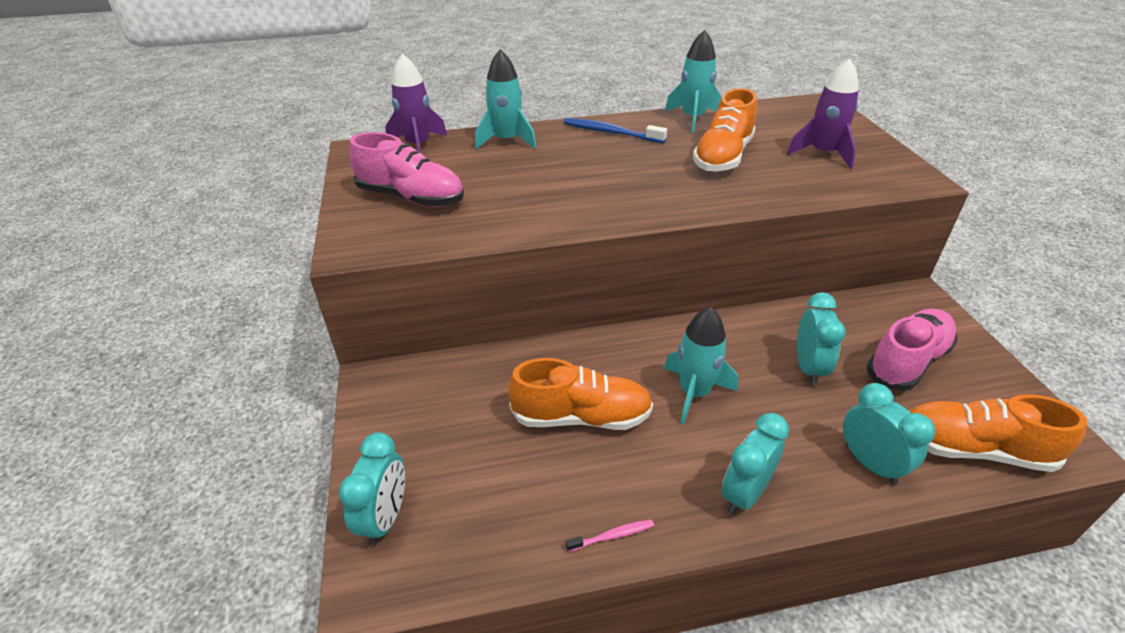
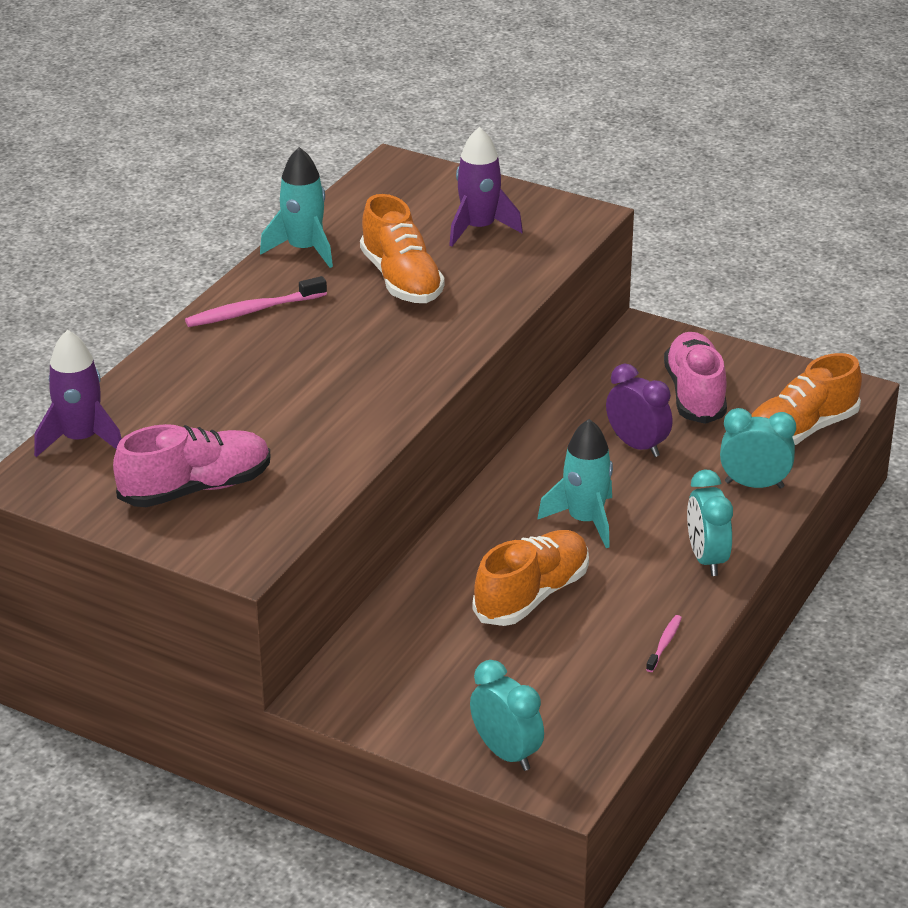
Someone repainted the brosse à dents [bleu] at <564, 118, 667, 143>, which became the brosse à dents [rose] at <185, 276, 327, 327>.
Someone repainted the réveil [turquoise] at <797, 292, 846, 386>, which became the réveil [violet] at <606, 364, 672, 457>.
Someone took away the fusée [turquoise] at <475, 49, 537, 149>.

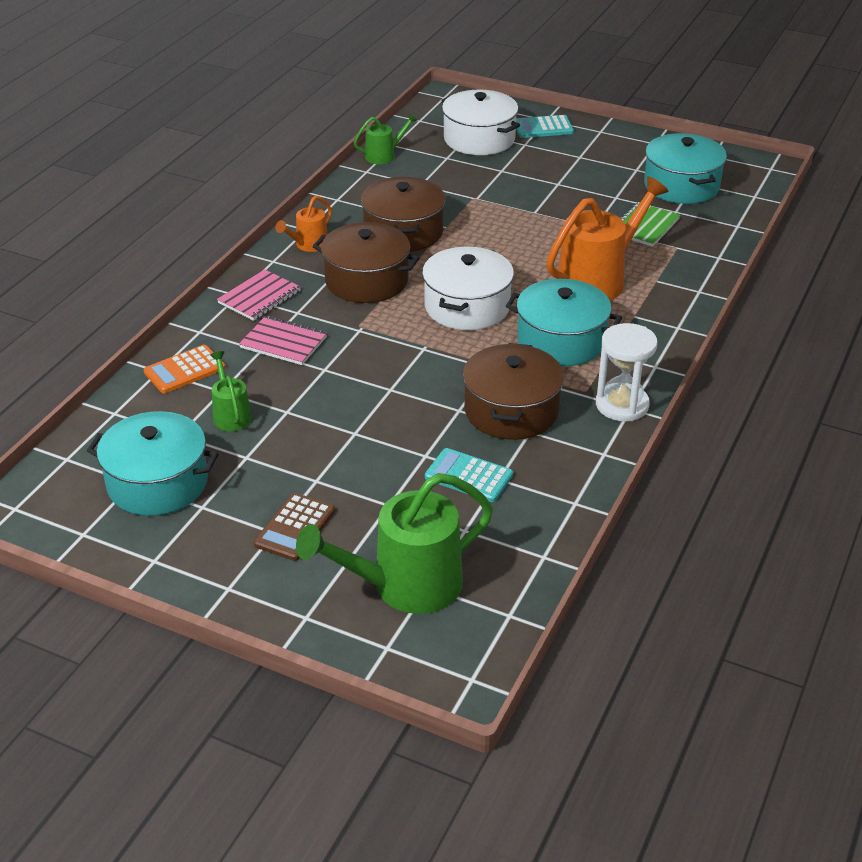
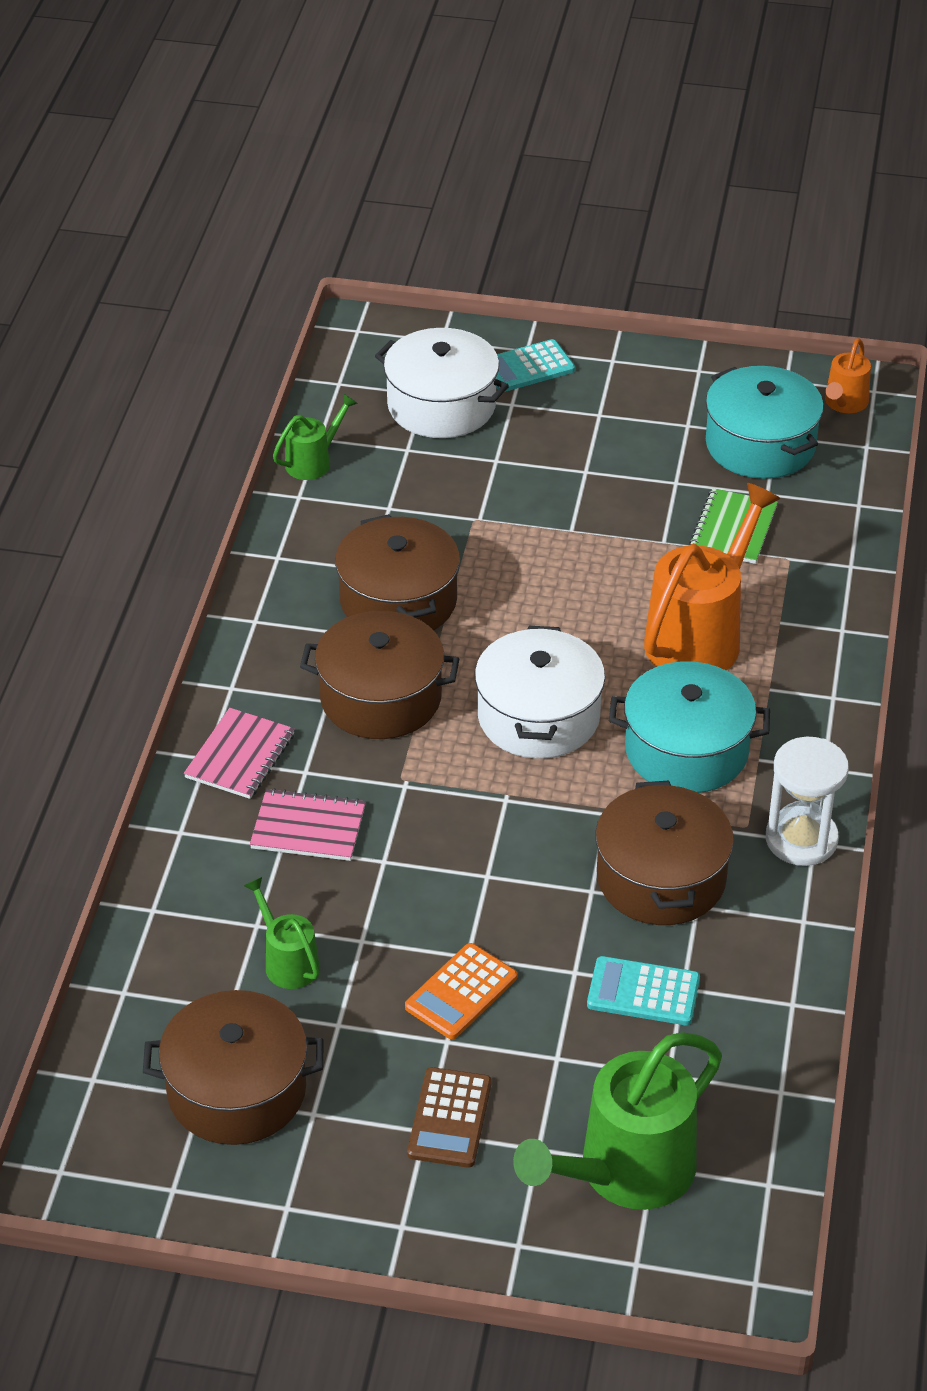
Someone repainted the marmite [turquoise] at <87, 411, 219, 516>, which became the marmite [marron] at <143, 990, 324, 1145>.
Someone carried the calculatrice [orange] from <144, 345, 226, 393> to <405, 943, 517, 1039>.
Someone carried the arrosoir [orange] from <275, 196, 332, 252> to <825, 338, 871, 413>.

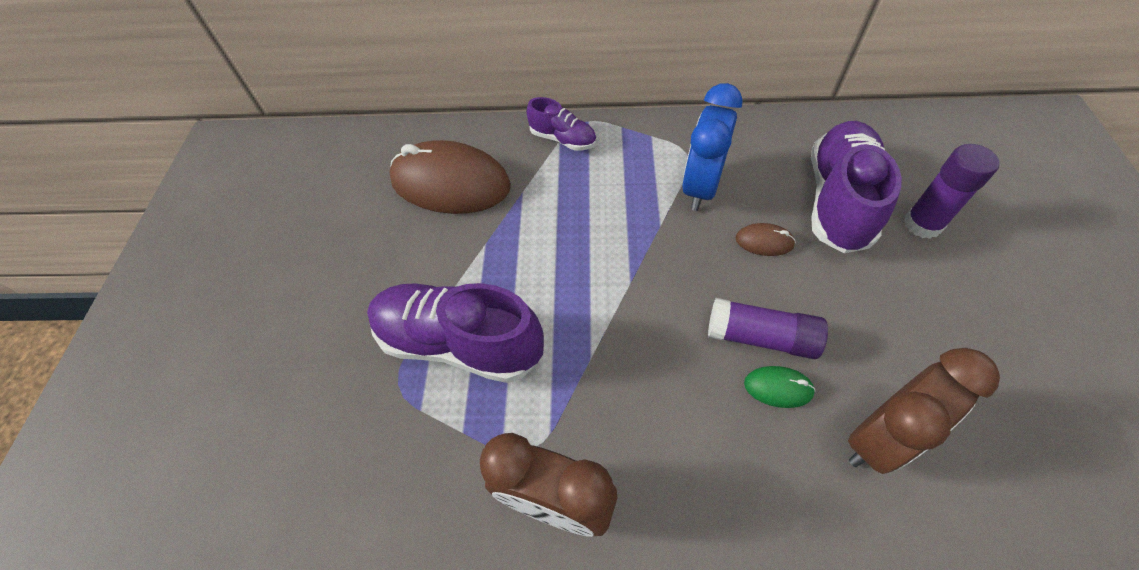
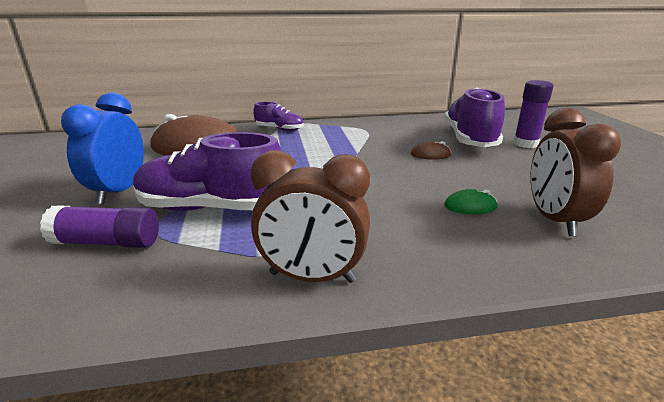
Someone carried the bâton de colle [violet] from <708, 298, 828, 359> to <40, 205, 159, 248>.
Someone carried the réveil [bleu] from <682, 83, 743, 211> to <61, 92, 144, 204>.
Someone rotated the réveil [marron] at <848, 348, 1000, 474> by 135 degrees clockwise.

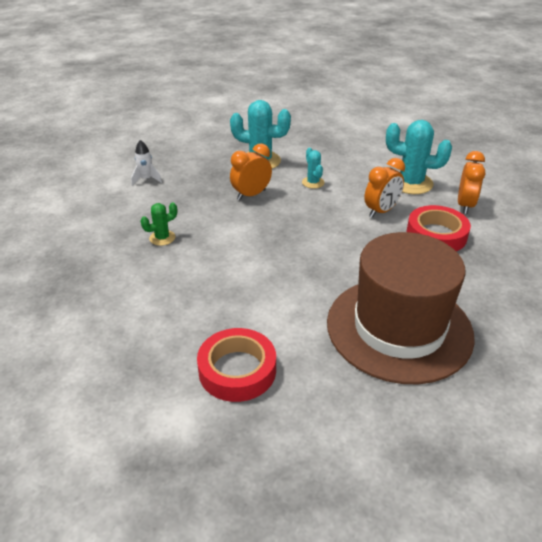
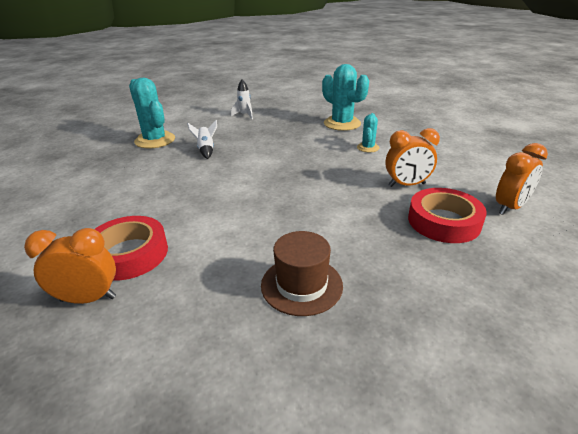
Someone carried the réveil [orange] from <230, 143, 272, 200> to <24, 228, 116, 304>.
Someone carried the cactus [turquoise] from <386, 120, 452, 194> to <129, 78, 175, 148>.
Someone swapped the cactus [vert] at <141, 203, 177, 246> for the fusée [blanc] at <187, 120, 217, 159>.
Someone scaled the chapeau [marron] at <327, 232, 475, 384> by 0.48.

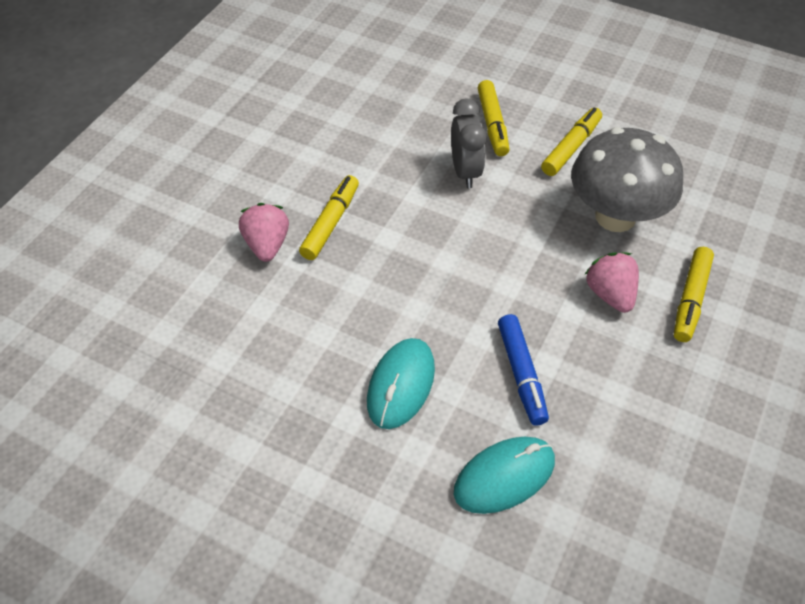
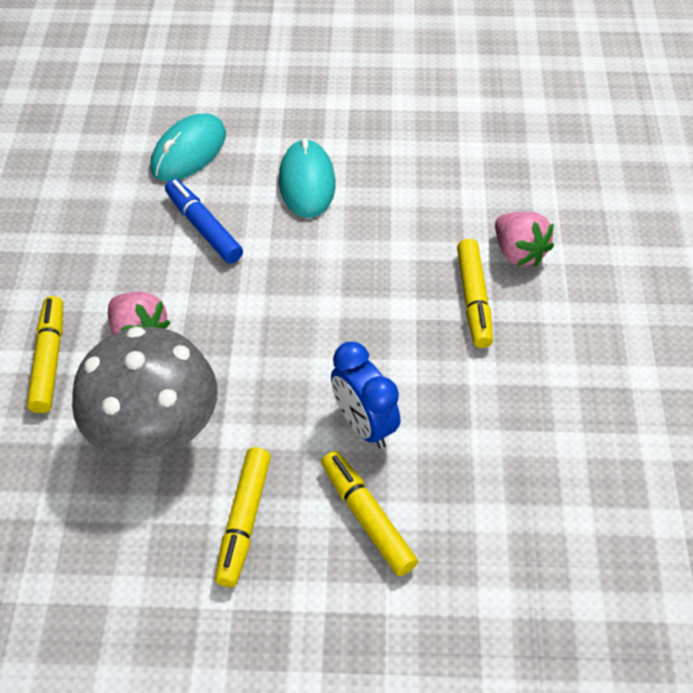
Someone repainted the réveil [gris] at <451, 99, 487, 188>, which became the réveil [bleu] at <331, 342, 400, 449>.

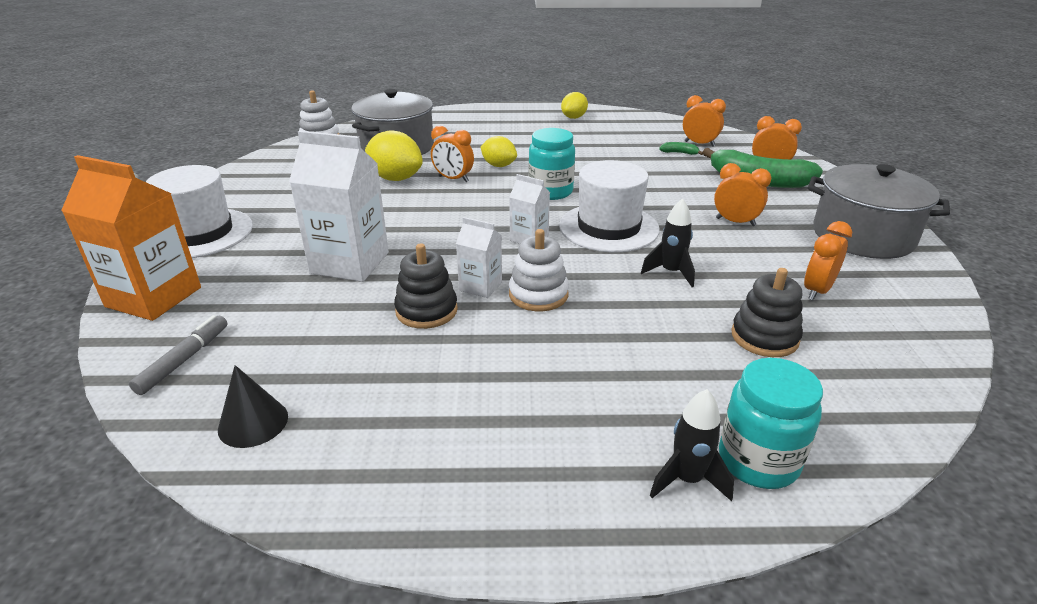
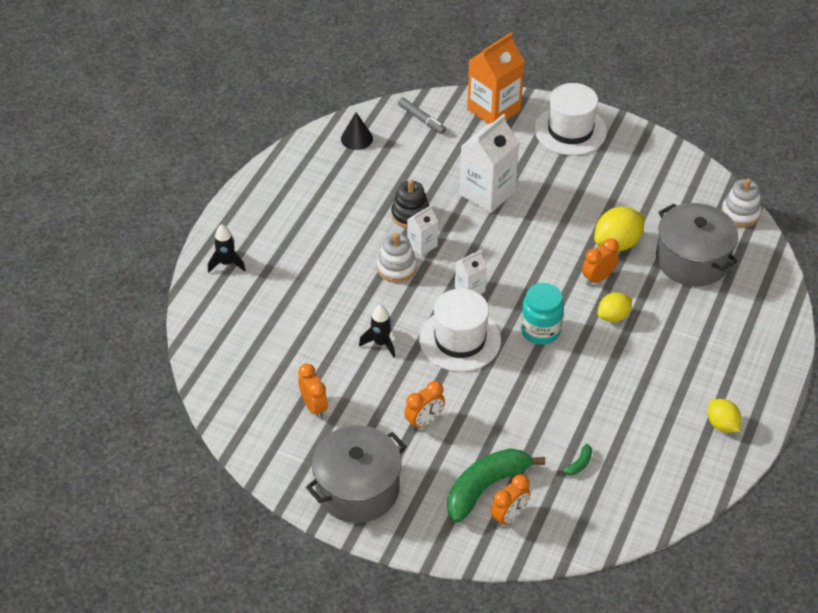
Someone took away the réveil [orange] at <683, 95, 726, 147>.
Someone took away the bocal [turquoise] at <719, 358, 823, 489>.
Someone took away the jouet à empiler [noir] at <731, 268, 803, 357>.

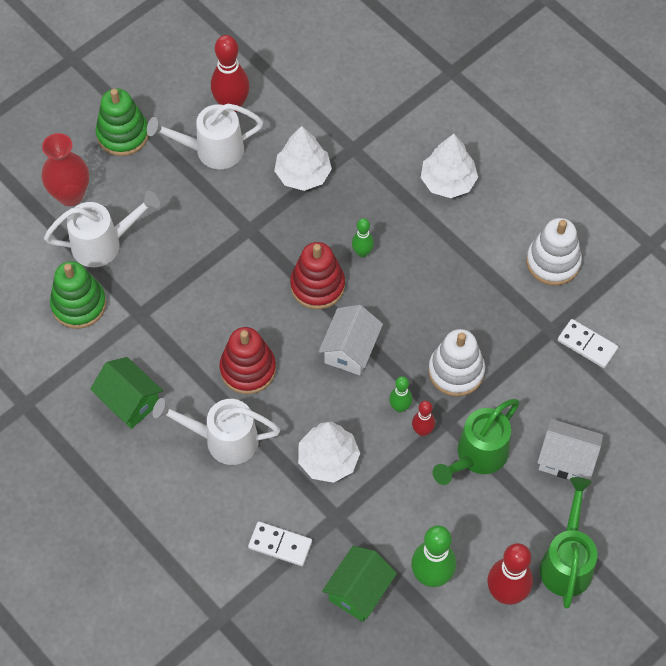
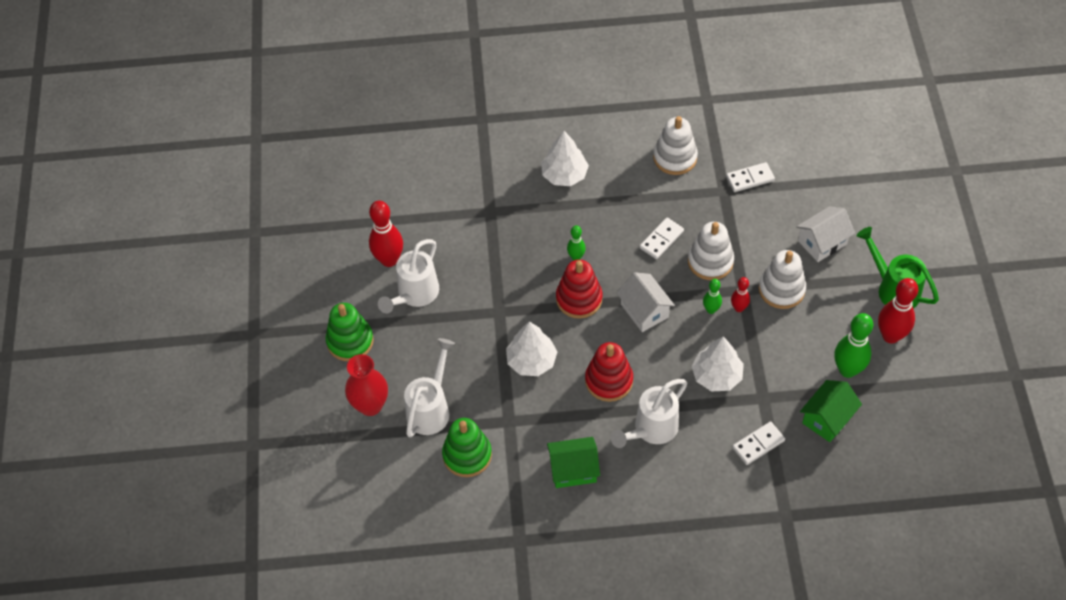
Someone carried the arbre [blanc] from <274, 126, 332, 191> to <506, 321, 557, 376>.
Someone put down the domino [blanc] at <640, 218, 684, 259>.
Someone swapped the arrosoir [vert] at <433, 399, 520, 485> for the jouet à empiler [blanc] at <759, 250, 806, 309>.
Someone rotated the maison [vert] at <322, 546, 397, 622> by 60 degrees clockwise.

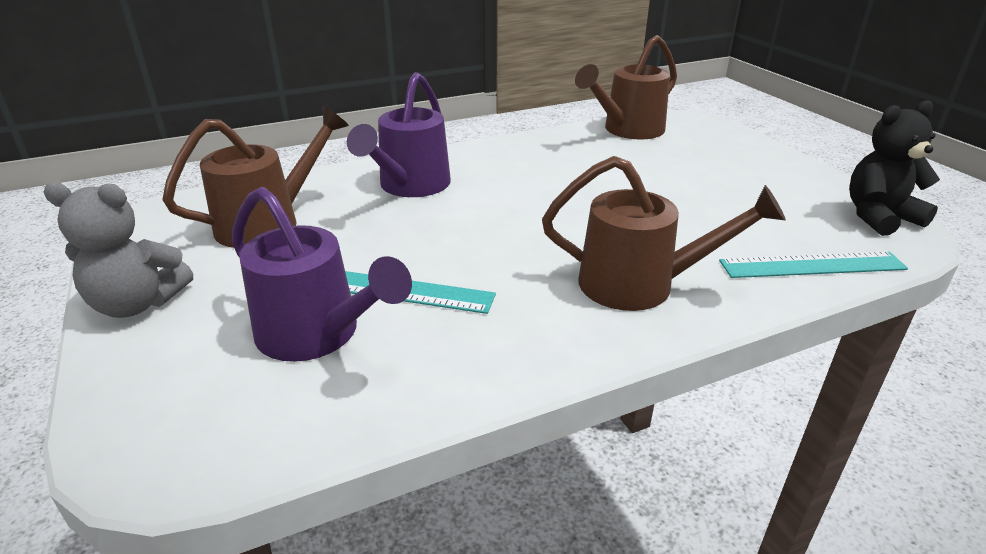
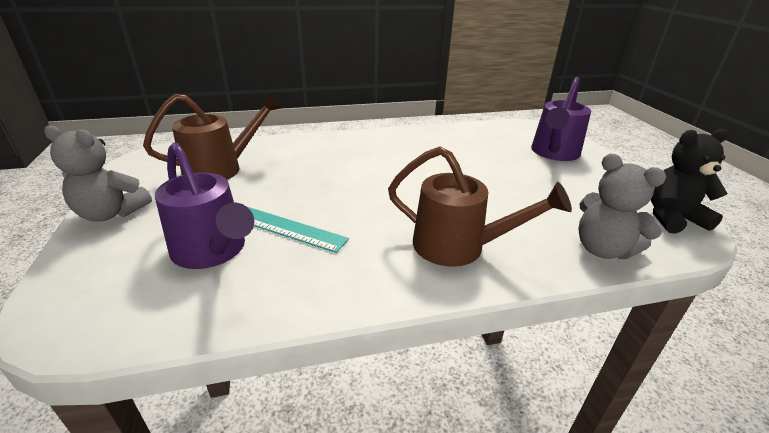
Someone carried the arrosoir [violet] from <347, 72, 451, 197> to <531, 77, 591, 161>.
Someone swapped the règle [turquoise] at <719, 252, 908, 278> for the ours en peluche [gris] at <578, 153, 666, 259>.
Someone took away the arrosoir [marron] at <575, 35, 677, 140>.

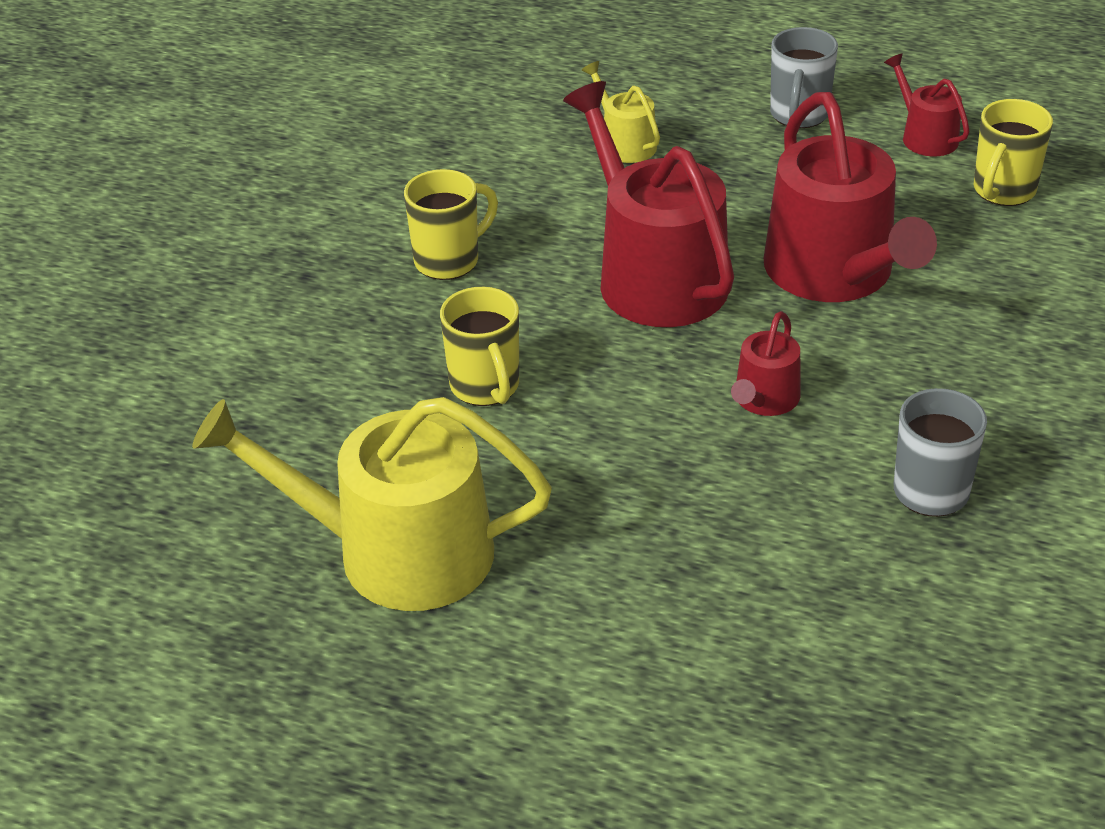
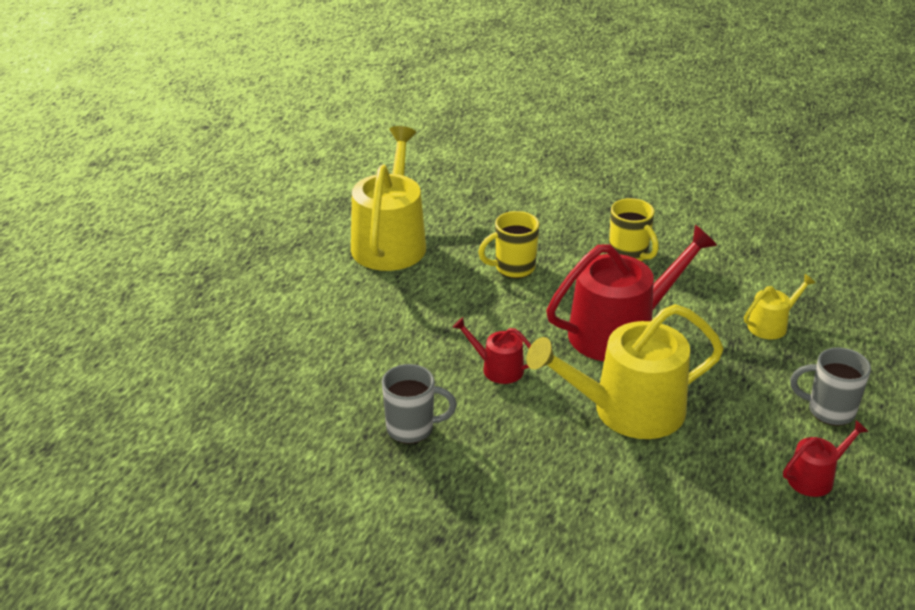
Someone repainted the arrosoir [rouge] at <764, 92, 937, 302>, which became the arrosoir [jaune] at <526, 304, 724, 439>.
Someone took away the tasse [jaune] at <974, 99, 1053, 206>.

